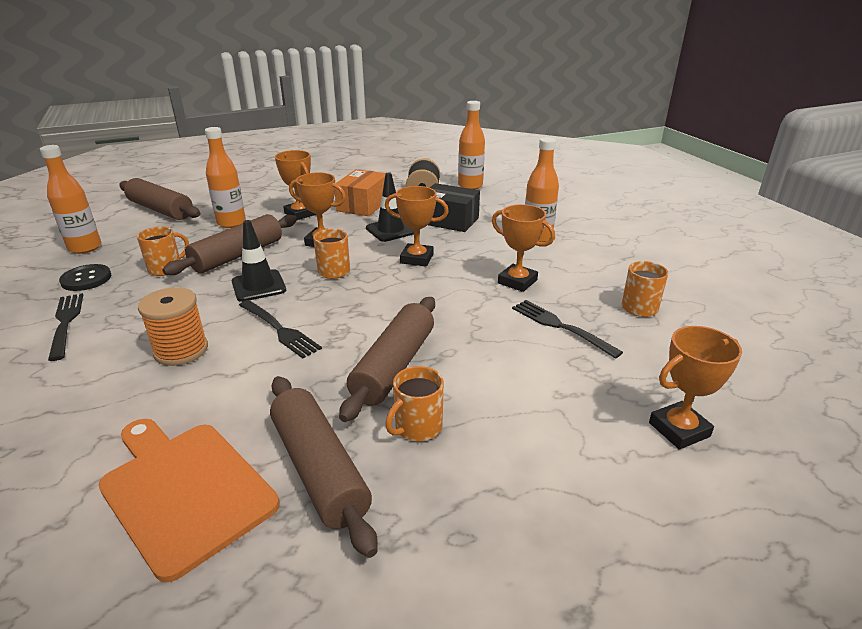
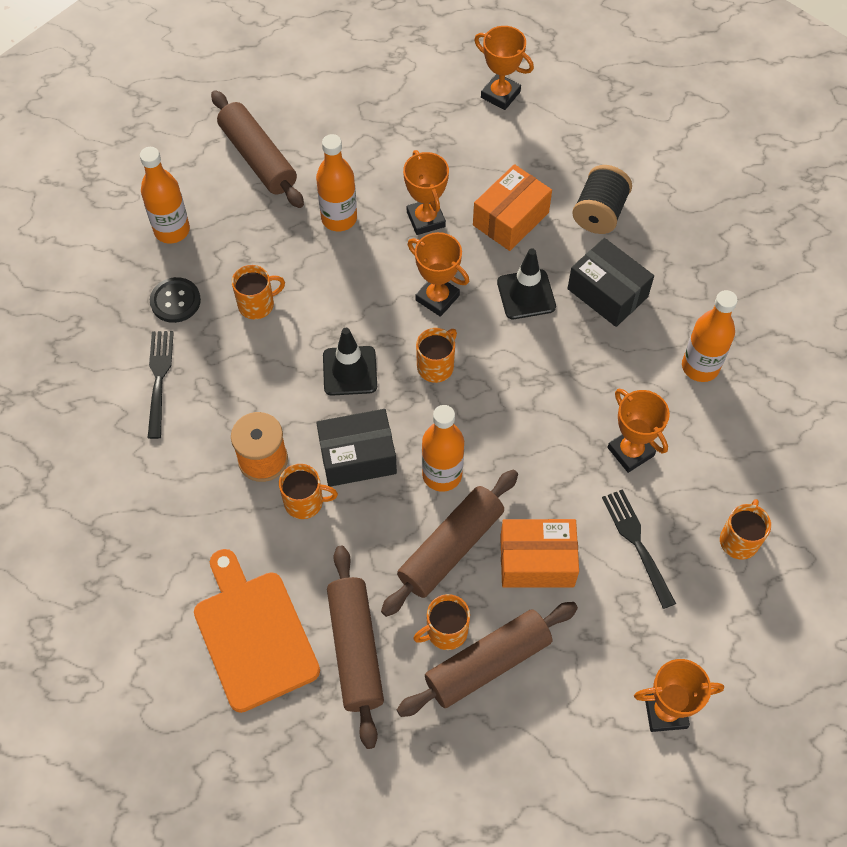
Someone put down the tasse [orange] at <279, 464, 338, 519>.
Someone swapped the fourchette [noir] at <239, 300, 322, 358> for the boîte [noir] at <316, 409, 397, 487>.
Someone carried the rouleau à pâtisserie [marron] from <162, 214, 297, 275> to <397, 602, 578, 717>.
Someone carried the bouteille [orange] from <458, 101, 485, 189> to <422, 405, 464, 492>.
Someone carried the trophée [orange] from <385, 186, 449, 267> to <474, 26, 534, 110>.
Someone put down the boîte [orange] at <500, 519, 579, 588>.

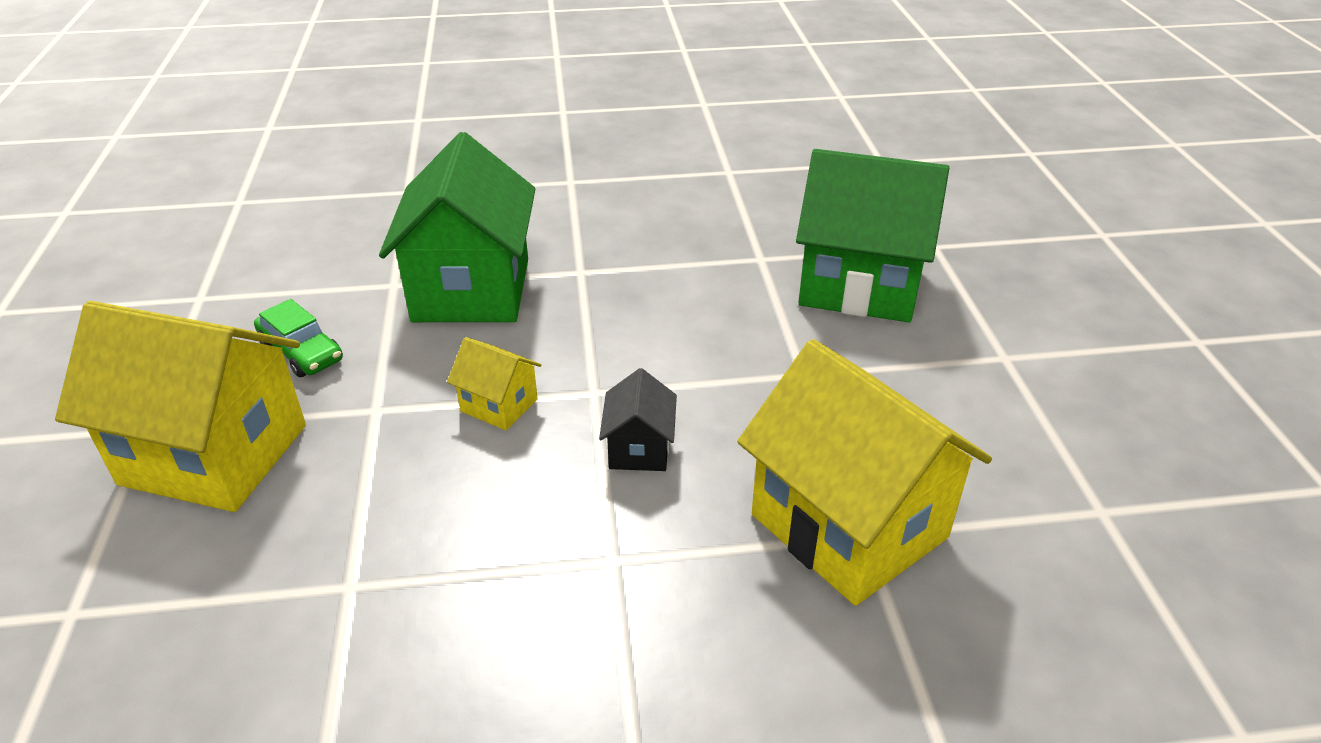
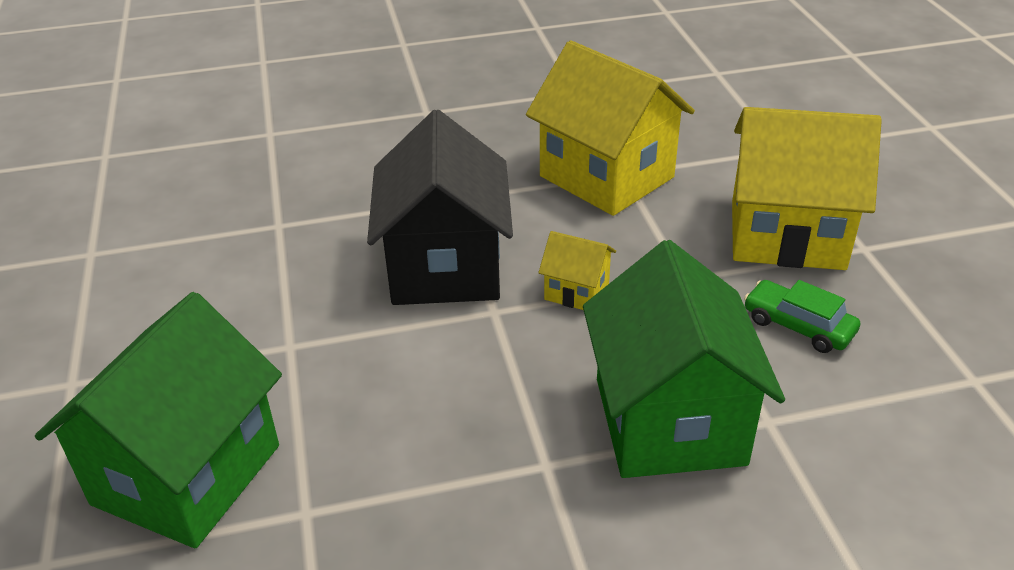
Someone rotated the maison [vert] at <796, 149, 949, 322> by 75 degrees counterclockwise.
Someone scaled the maison [noir] at <599, 368, 677, 471> by 2.22.
Someone carried the maison [jaune] from <737, 339, 992, 606> to <526, 40, 695, 216>.

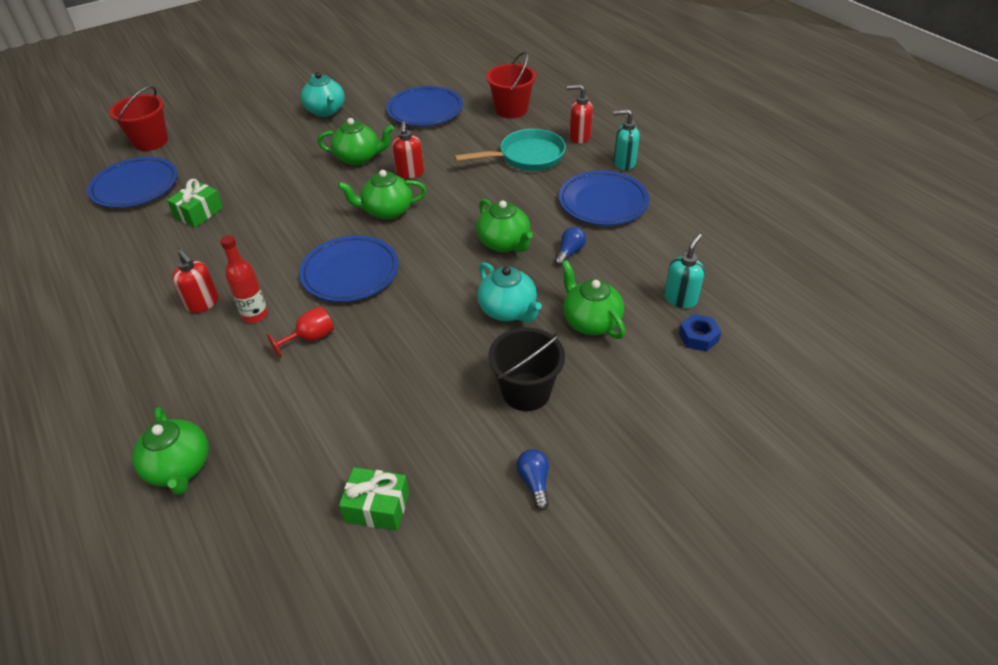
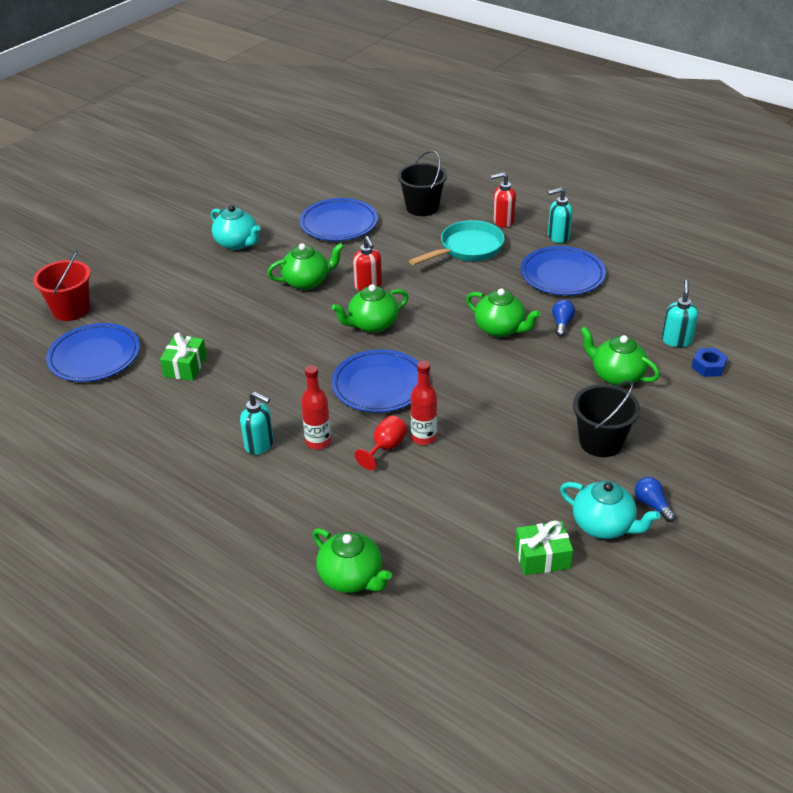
Someone repainted the distributeur de savon [rouge] at <172, 250, 219, 313>, which became the distributeur de savon [turquoise] at <240, 391, 274, 455>.
Someone repainted the seau [rouge] at <486, 52, 536, 118>, which became the seau [noir] at <398, 150, 447, 216>.
Someone put down the bouteille [rouge] at <411, 361, 437, 445>.
Someone carried the théière [turquoise] from <477, 262, 542, 322> to <560, 481, 660, 539>.

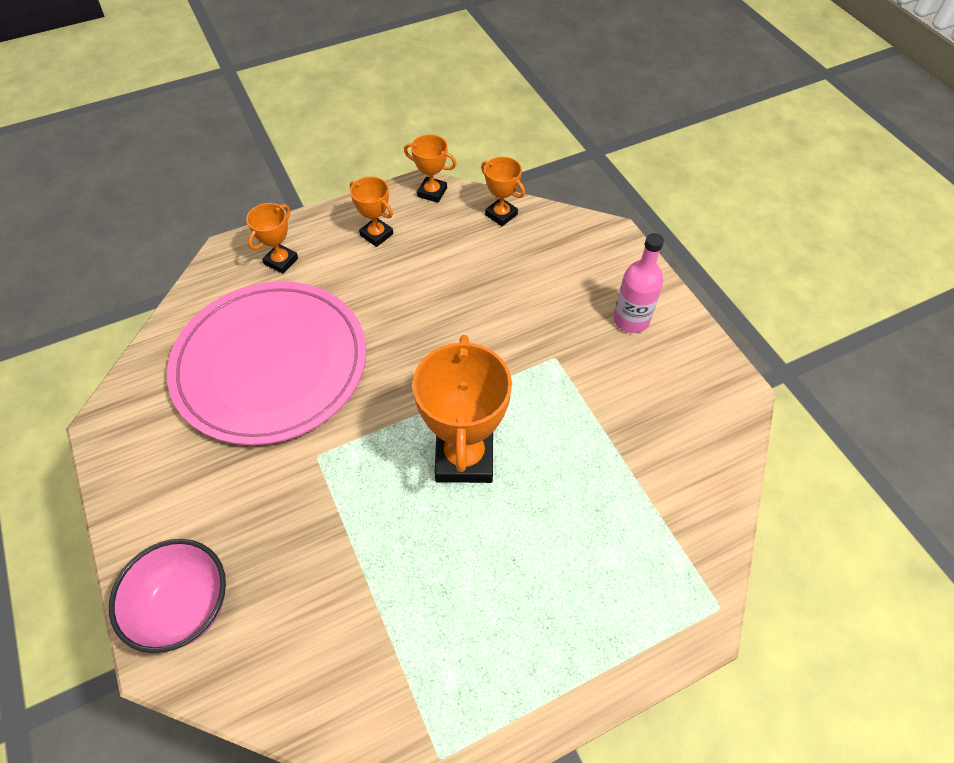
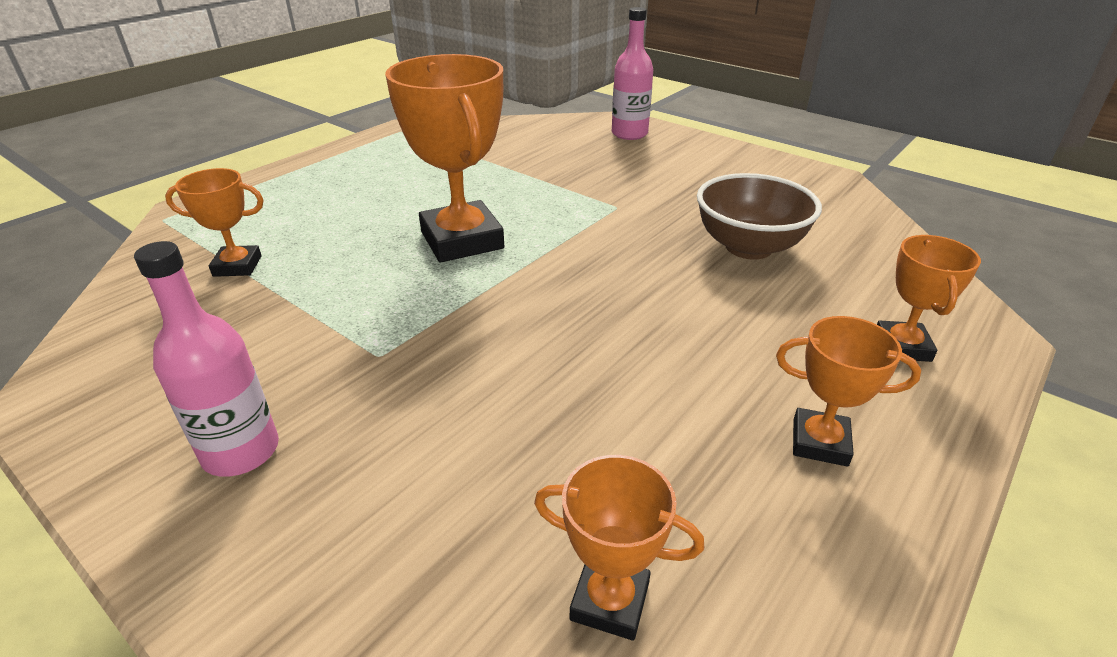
Someone carried the trophée [orange] from <404, 134, 457, 203> to <165, 168, 263, 277>.
Someone swapped the bol [rose] at <109, 539, 226, 653> for the bouteille [rose] at <612, 7, 653, 140>.
Someone swapped the assiette [rose] at <167, 281, 366, 445> for the bol [marron] at <697, 173, 822, 260>.

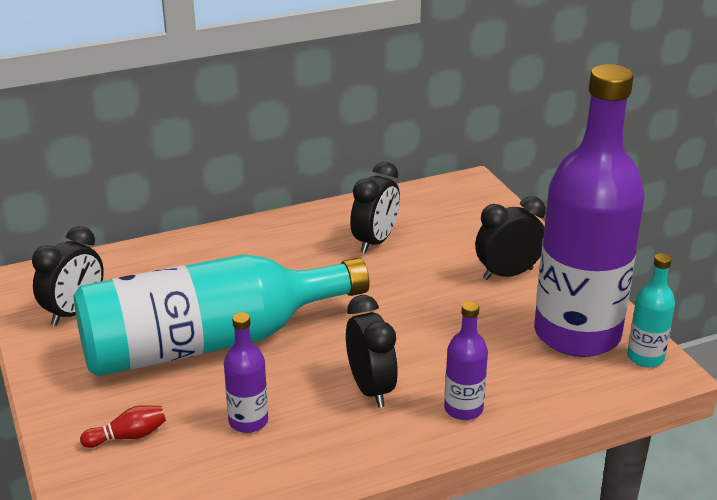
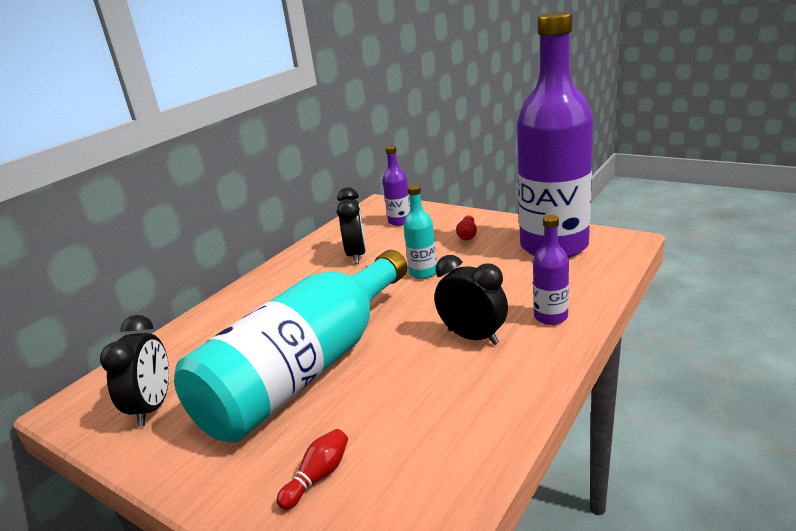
Someone carried the bouteille [violet] from <224, 312, 268, 433> to <383, 146, 410, 226>.
Someone carried the bouteille [turquoise] from <627, 253, 675, 367> to <403, 185, 437, 279>.
Someone swapped the réveil [noir] at <475, 196, 546, 280> for the quille [rouge] at <456, 215, 477, 241>.

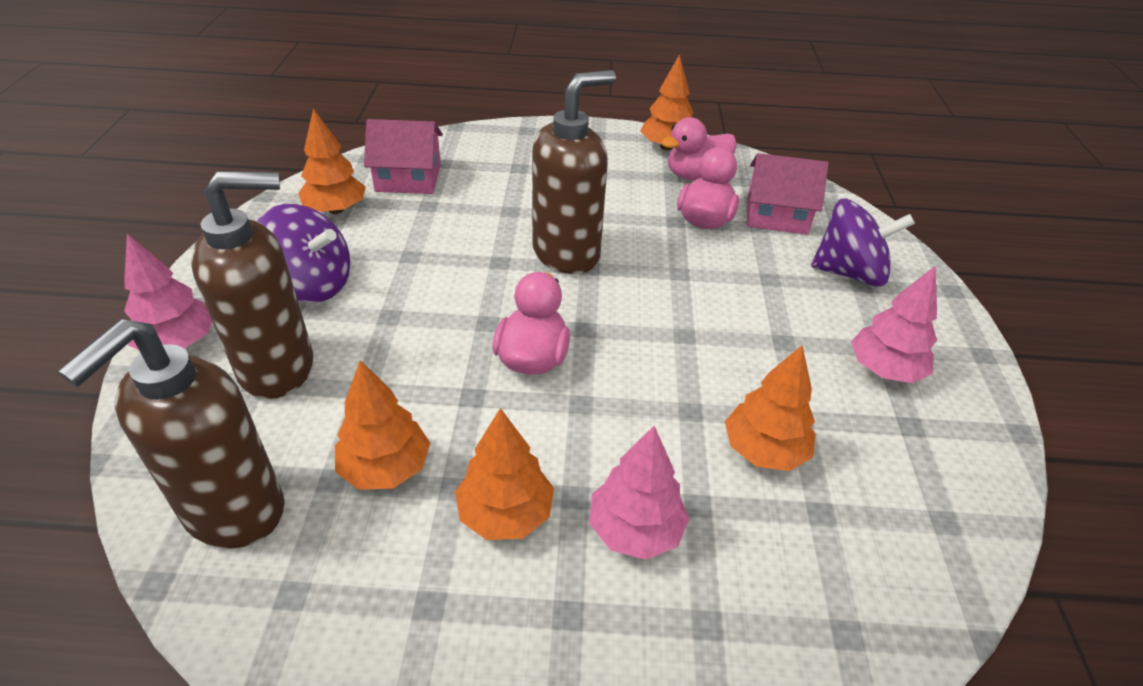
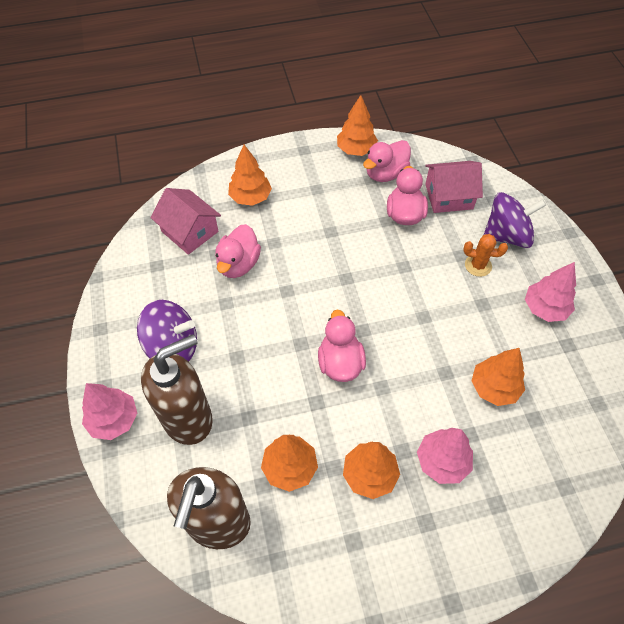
Someone rotated the maison [rose] at <364, 119, 443, 194> by 60 degrees clockwise.
Someone put down the canard [rose] at <215, 224, 261, 278>.
Someone carried the arbre [orange] from <298, 108, 366, 214> to <228, 145, 272, 206>.
Someone put down the cactus [orange] at <463, 234, 508, 277>.
Someone took away the distributeur de savon [marron] at <532, 70, 616, 274>.

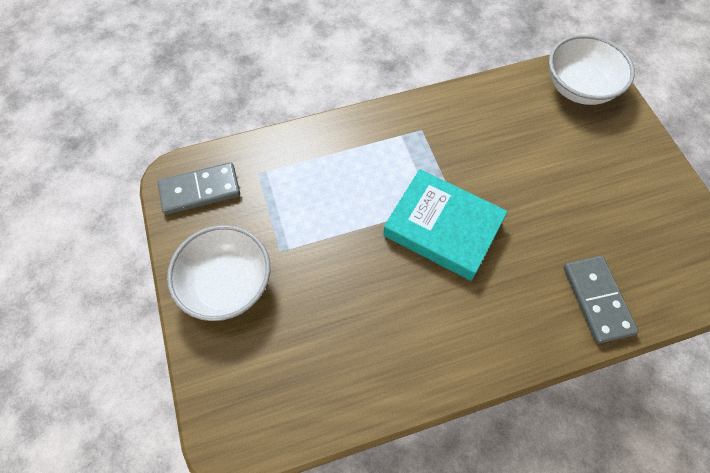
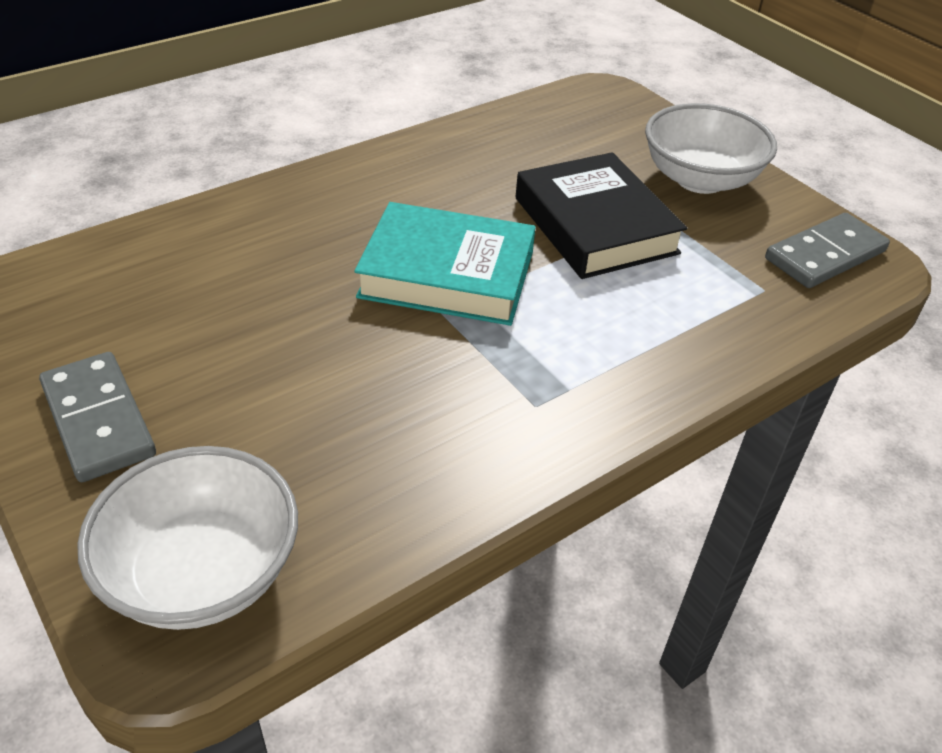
Someone carried the domino [gris] from <563, 256, 639, 344> to <39, 352, 156, 482>.
Someone put down the livre [noir] at <516, 152, 687, 279>.

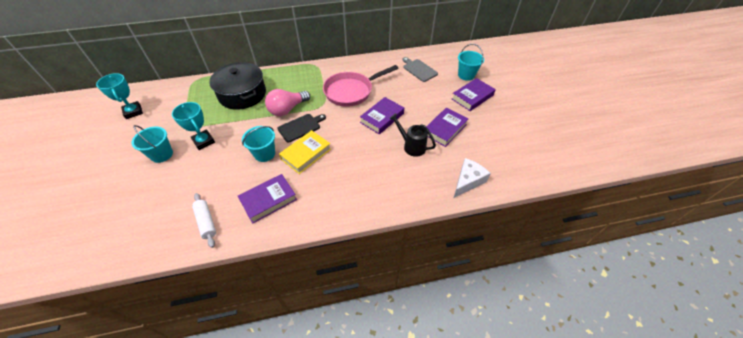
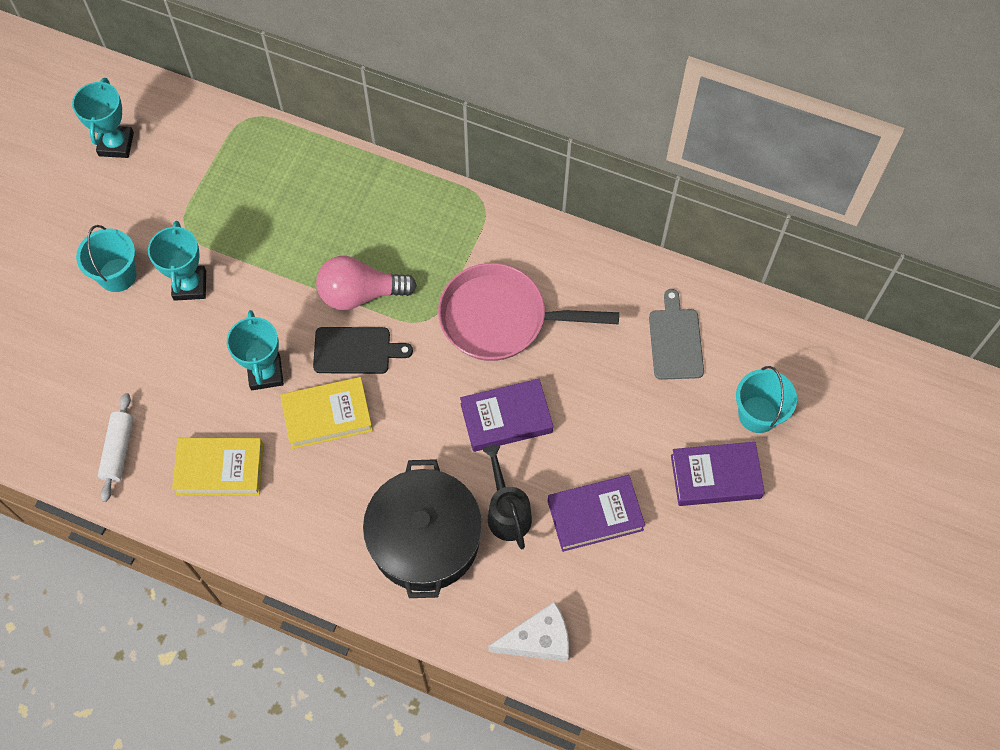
Someone repainted the livre [violet] at <238, 174, 297, 224>, which became the livre [jaune] at <172, 438, 264, 495>.
Someone swapped the seau [turquoise] at <242, 126, 275, 162> for the trophée [turquoise] at <227, 310, 284, 390>.
Someone carried the marmite [noir] from <209, 62, 266, 110> to <363, 459, 482, 598>.

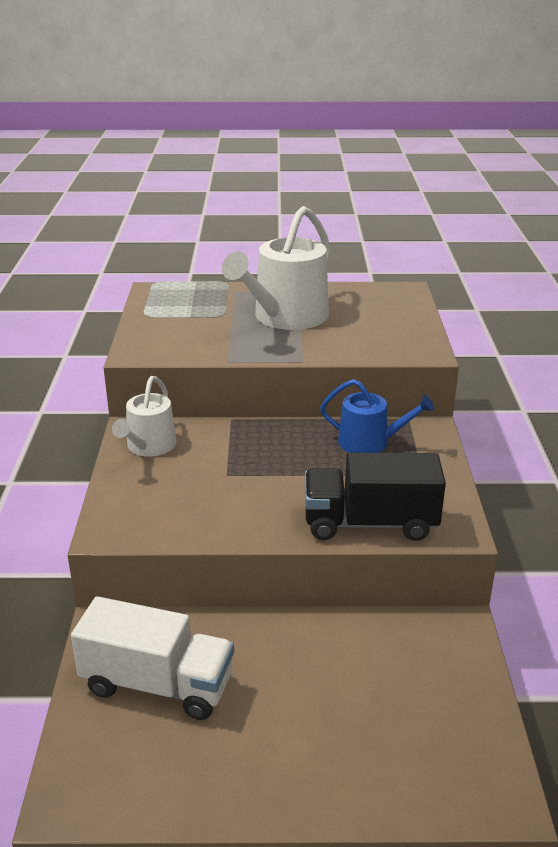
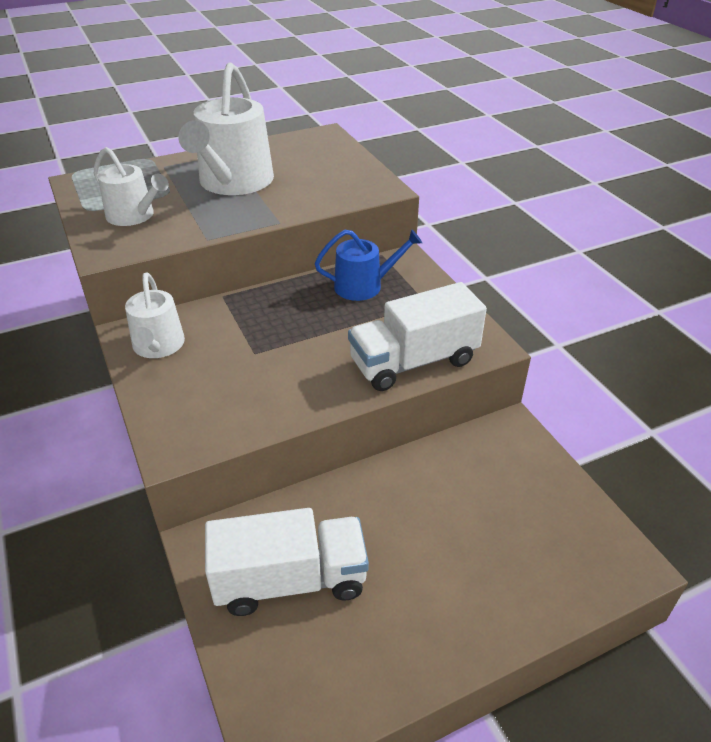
Someone put down the arrosoir [blanc] at <94, 147, 169, 226>.
Someone repainted the camion [noir] at <305, 453, 446, 541>, which became the camion [blanc] at <348, 282, 487, 391>.

